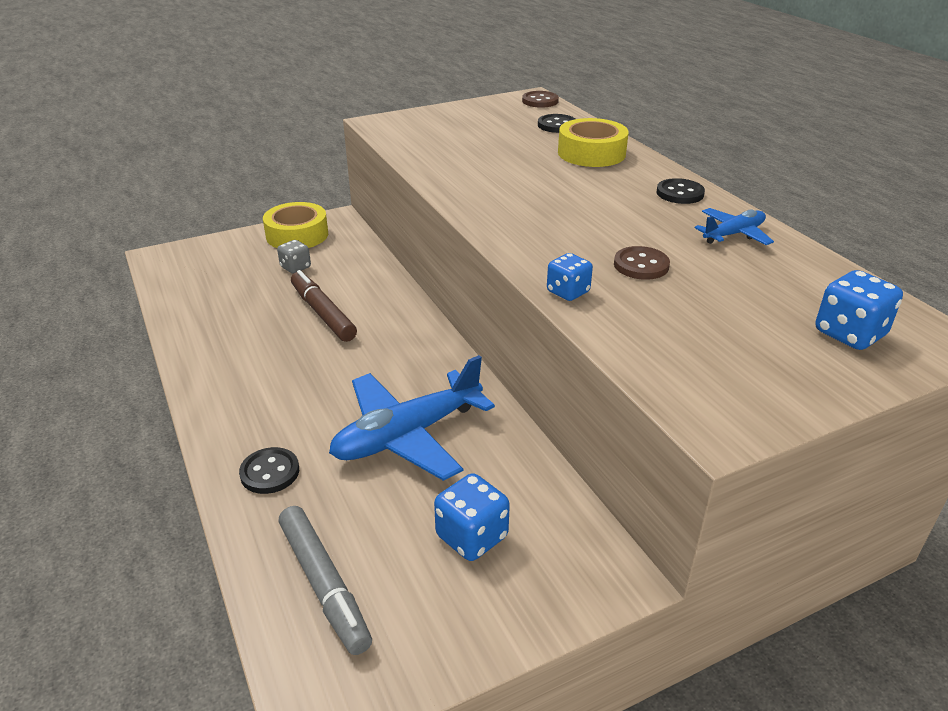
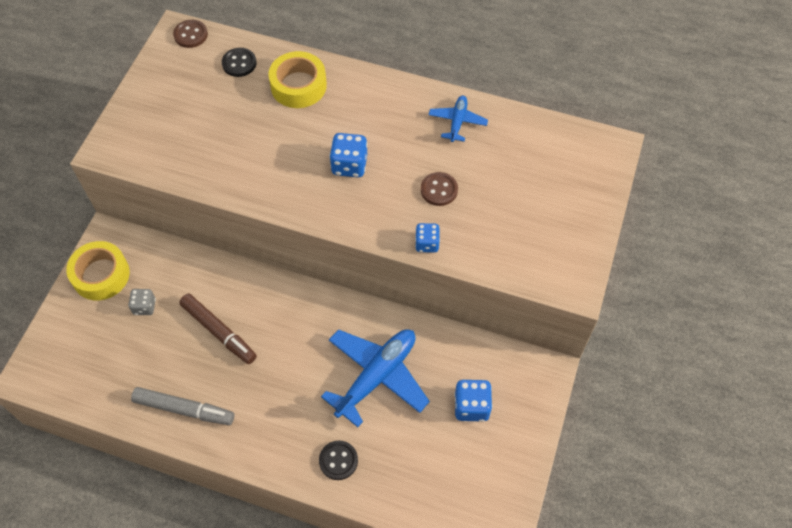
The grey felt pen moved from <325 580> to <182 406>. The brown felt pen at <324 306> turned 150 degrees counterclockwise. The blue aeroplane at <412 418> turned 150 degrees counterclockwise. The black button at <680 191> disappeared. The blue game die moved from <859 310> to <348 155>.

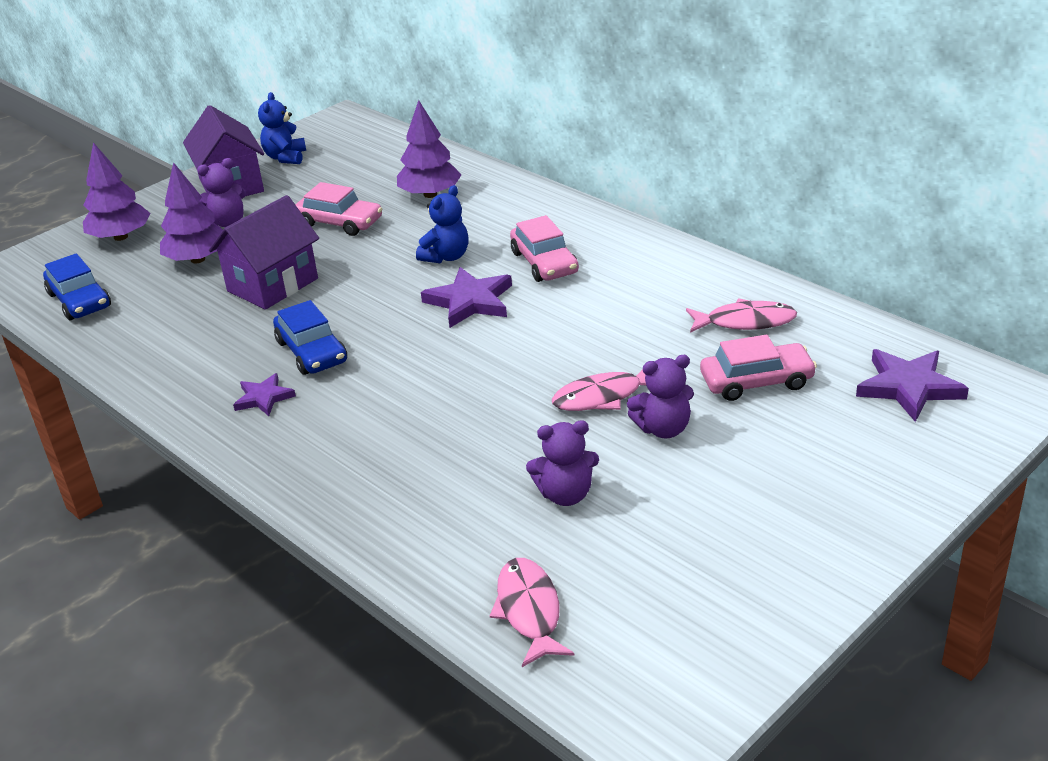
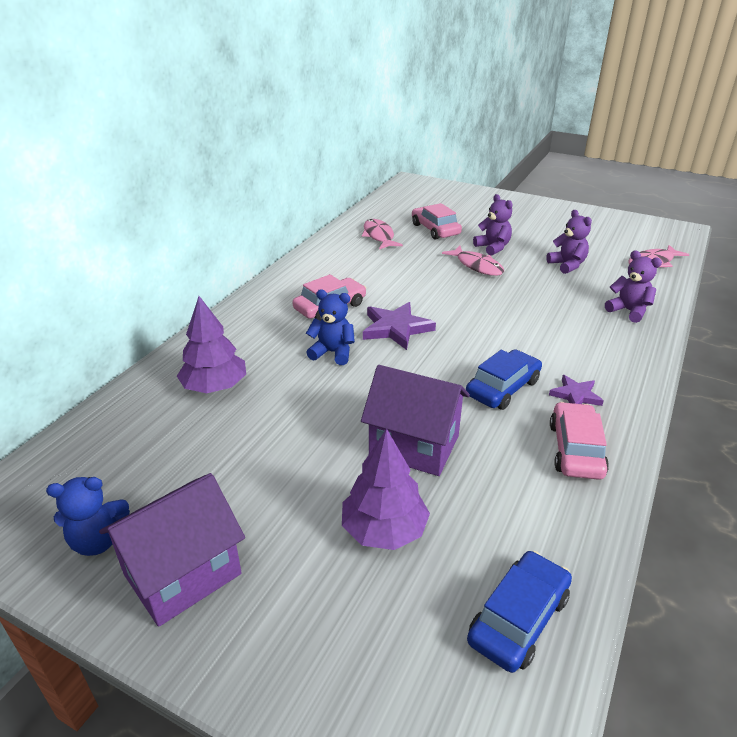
The violet fir tree at <117 191> disappeared. The violet teddy moved from <221 192> to <633 286>. The rose-pink car moved from <338 209> to <579 441>. The violet five-pointed star at <912 385> disappeared.

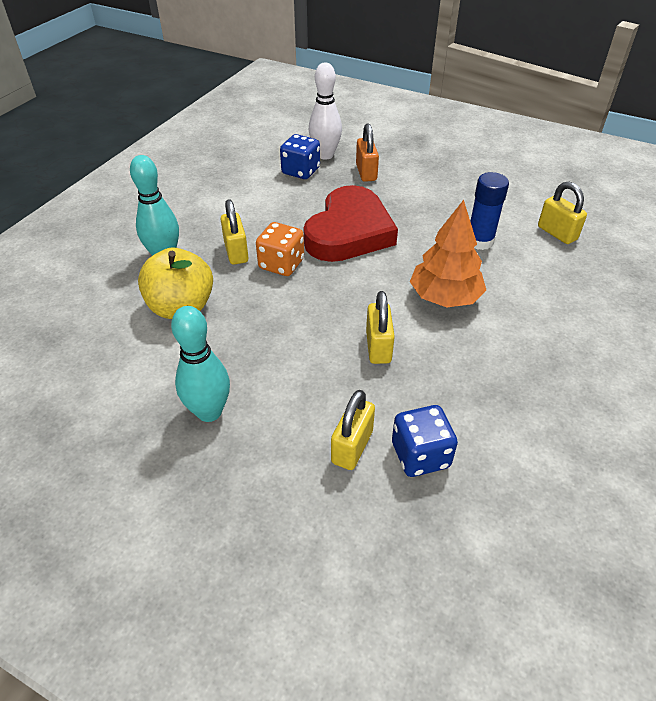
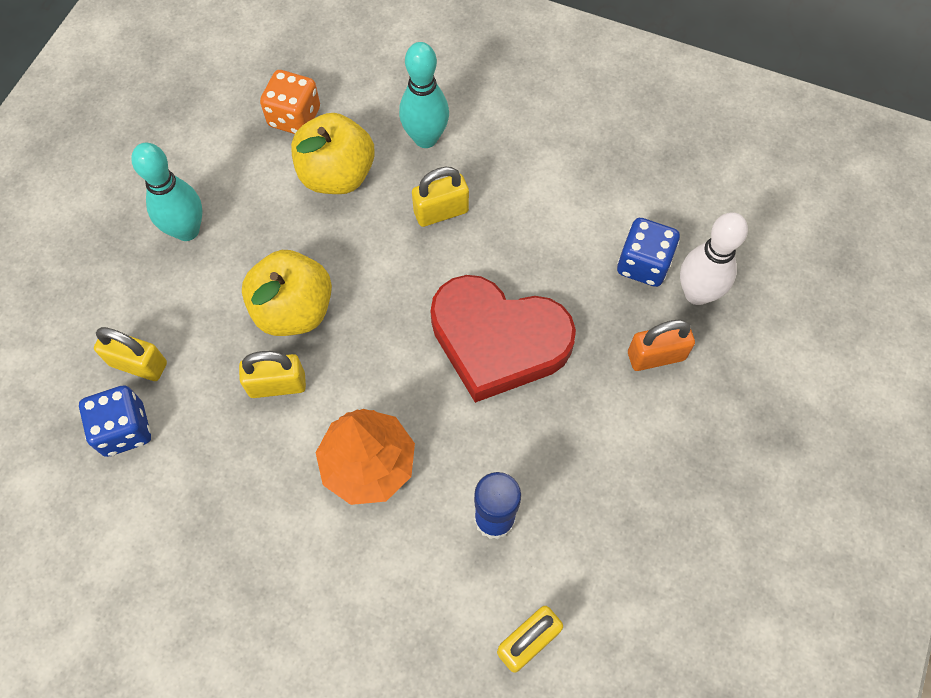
The orange game die moved from <280 249> to <290 102>. The golden toy apple at <287 293> appeared.

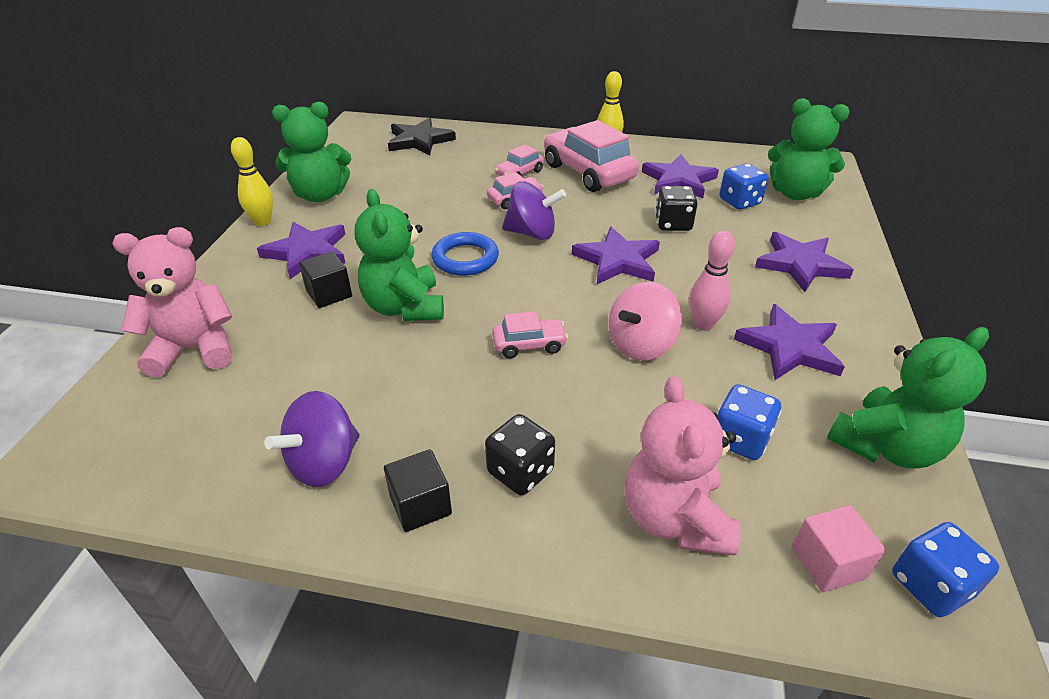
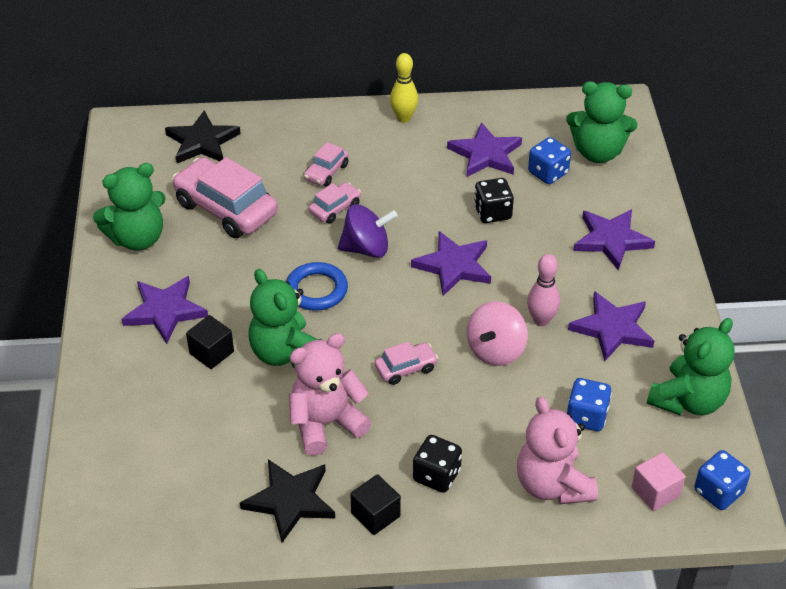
The rose-pink teddy moved from <172 302> to <330 394>. The golden bowling pin at <252 181> disappeared. The violet spinning top at <312 439> was replaced by the black five-pointed star at <287 501>. The rose-pink car moved from <591 156> to <225 197>.

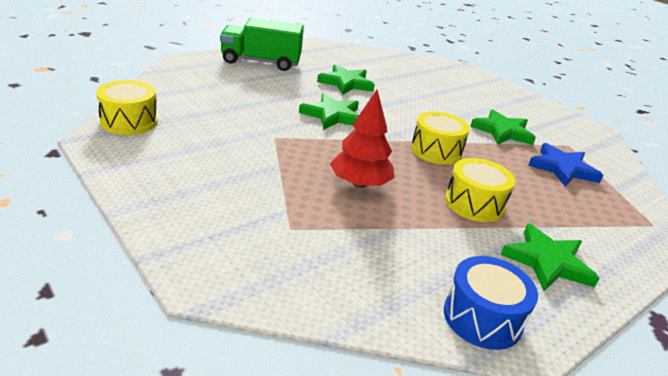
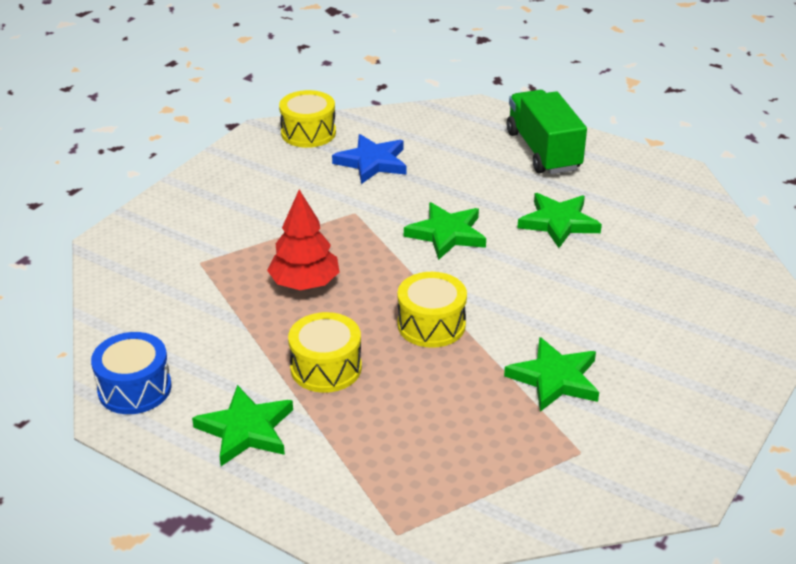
The blue five-pointed star moved from <565 165> to <369 159>.

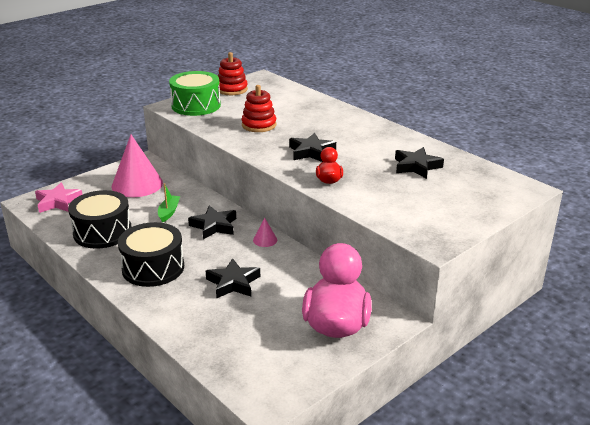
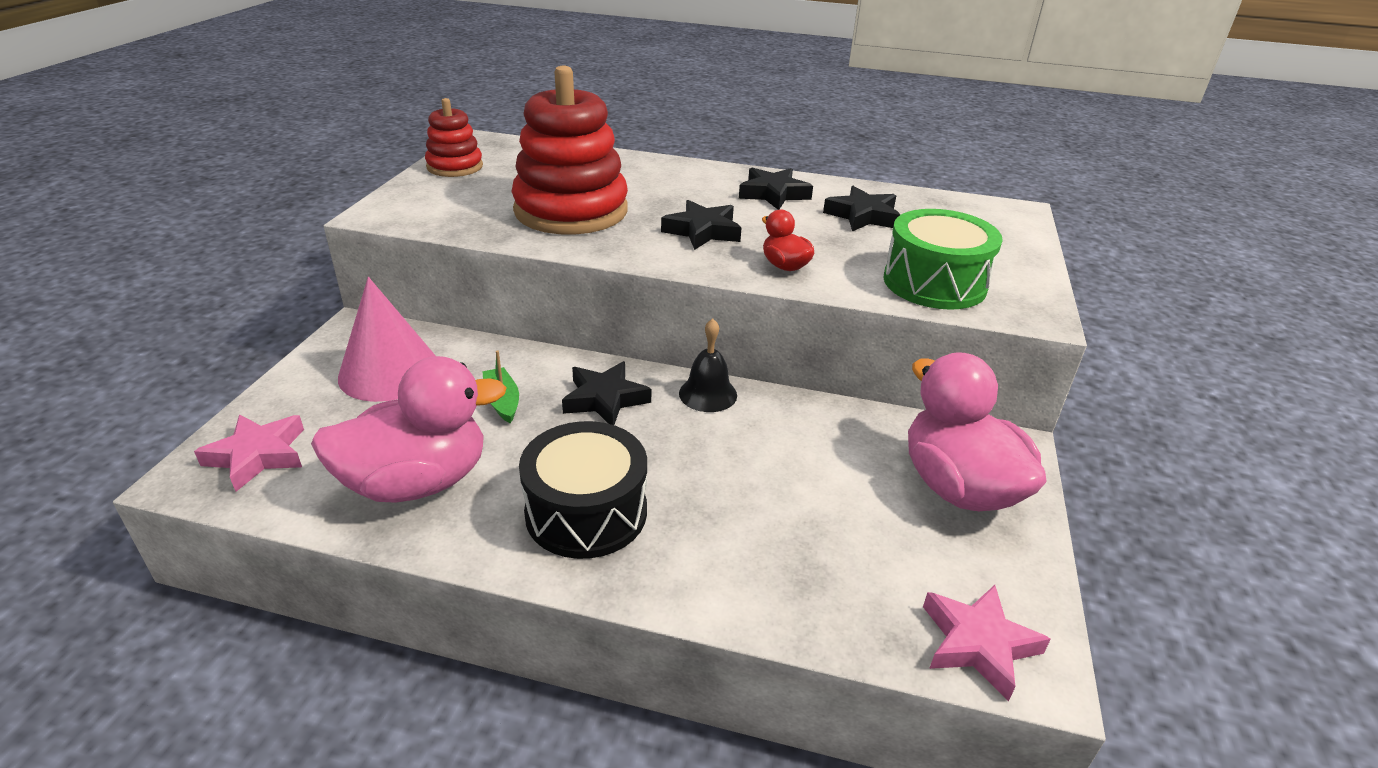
The black toy drum at <100 219> was replaced by the rose-pink rubber duck at <409 429>. The leaf-green toy drum moved from <195 93> to <943 259>. The black five-pointed star moved from <233 278> to <776 189>. The crimson ring stacker at <258 108> changed to 1.87 times the size. The rose-pink solid cone at <265 232> was replaced by the black bell at <708 365>. The rose-pink five-pointed star at <987 643> appeared.

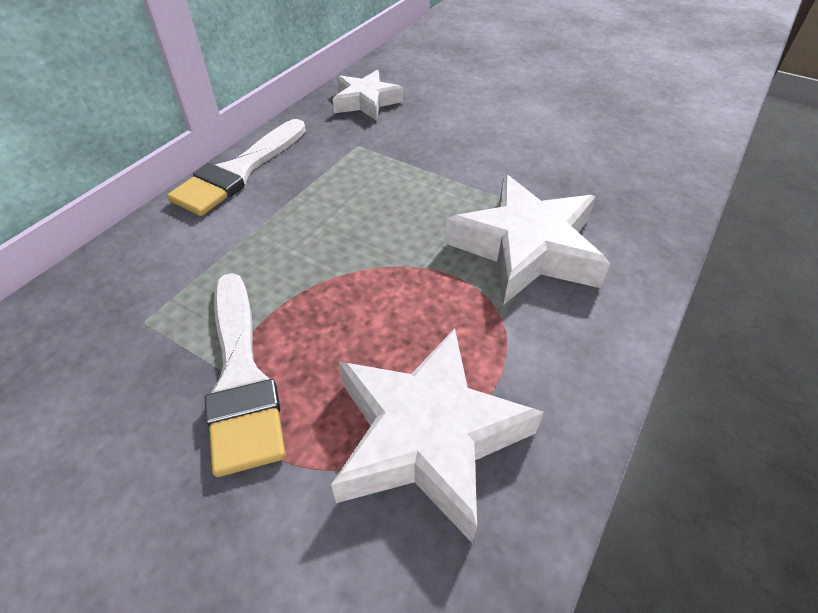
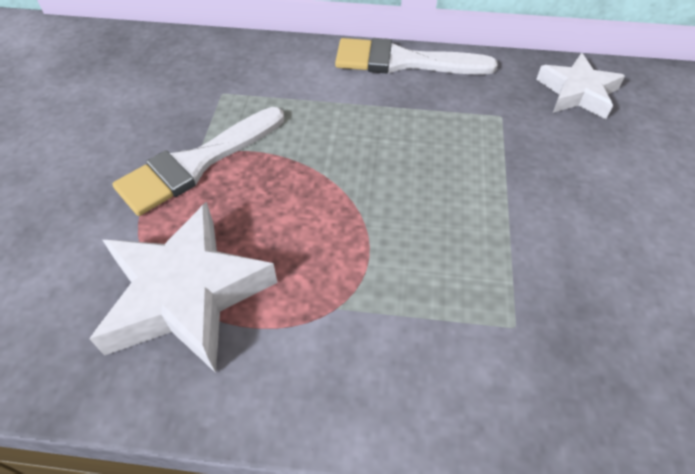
The snow-white five-pointed star at <527 239> disappeared.

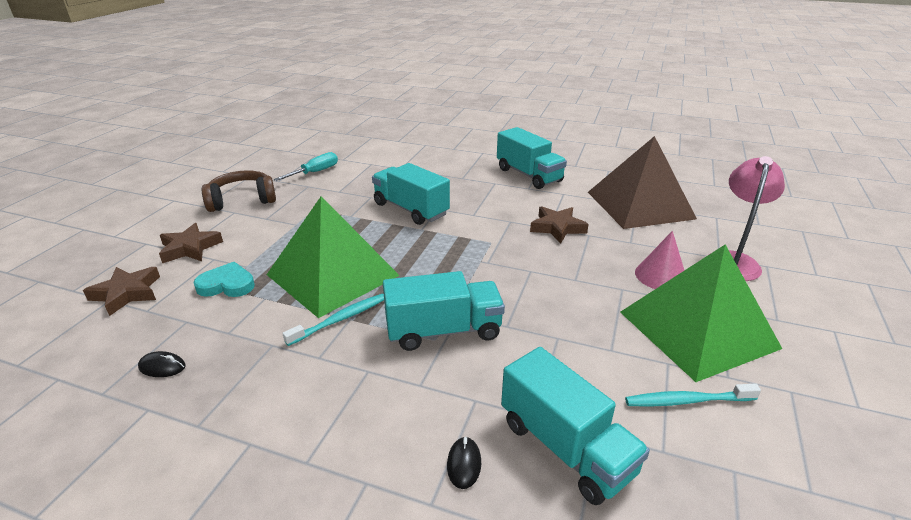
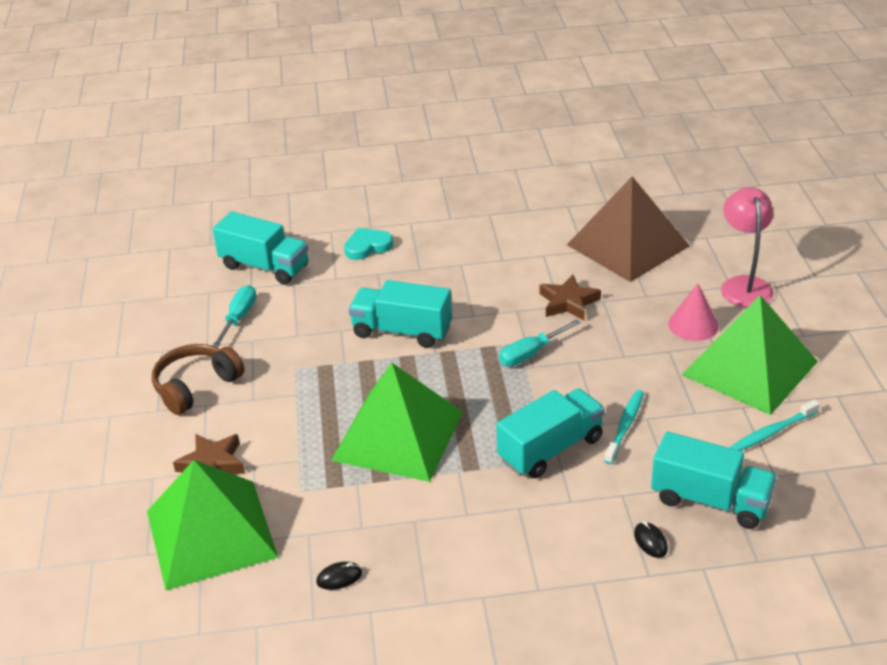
The brown five-pointed star at <121 291> was replaced by the leaf-green pyramid shape at <212 525>. The teal heart moved from <224 279> to <368 244>. The teal toothbrush moved from <333 320> to <624 427>. The teal truck moved from <532 158> to <260 248>. The teal hand screwdriver at <540 342> appeared.

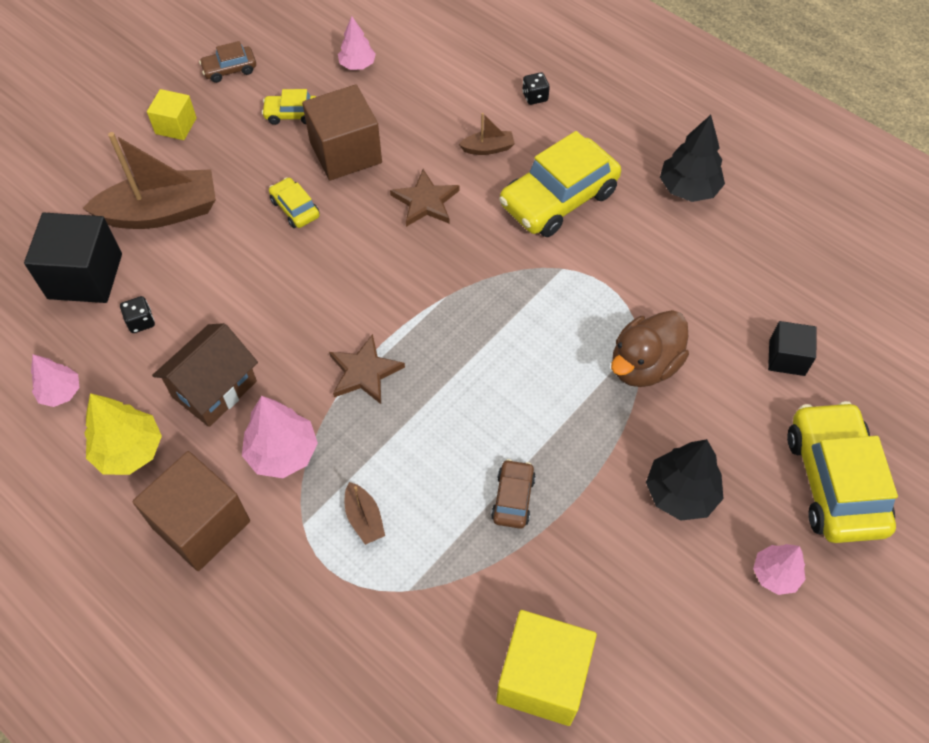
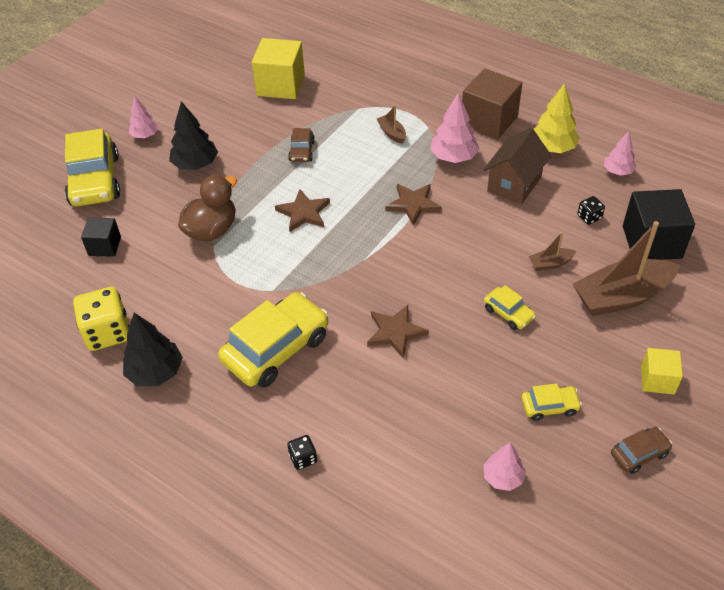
The brown solid cube at <342 132> disappeared. The brown boat moved from <487 134> to <552 251>. The golden game die at <101 319> appeared. The brown five-pointed star at <302 210> appeared.

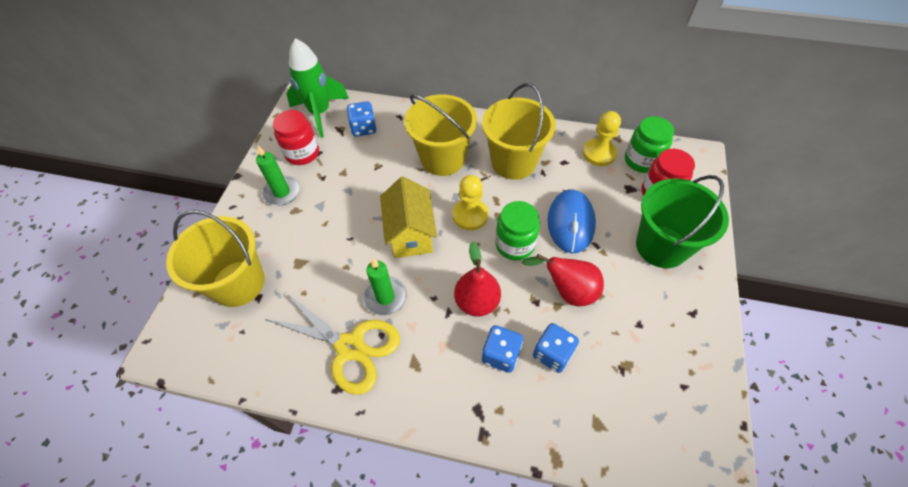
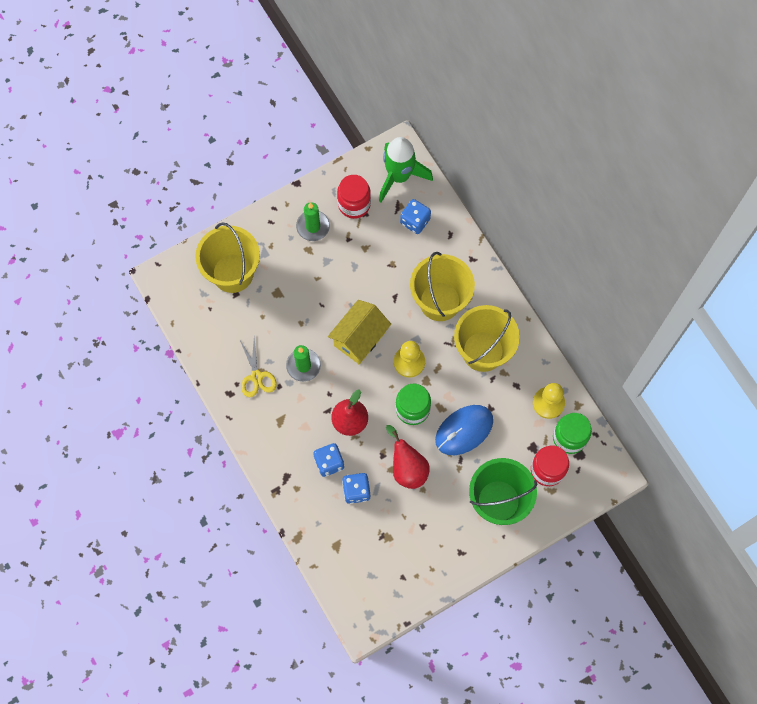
The golden pair of scissors at <332 344> changed to 0.60 times the size.

